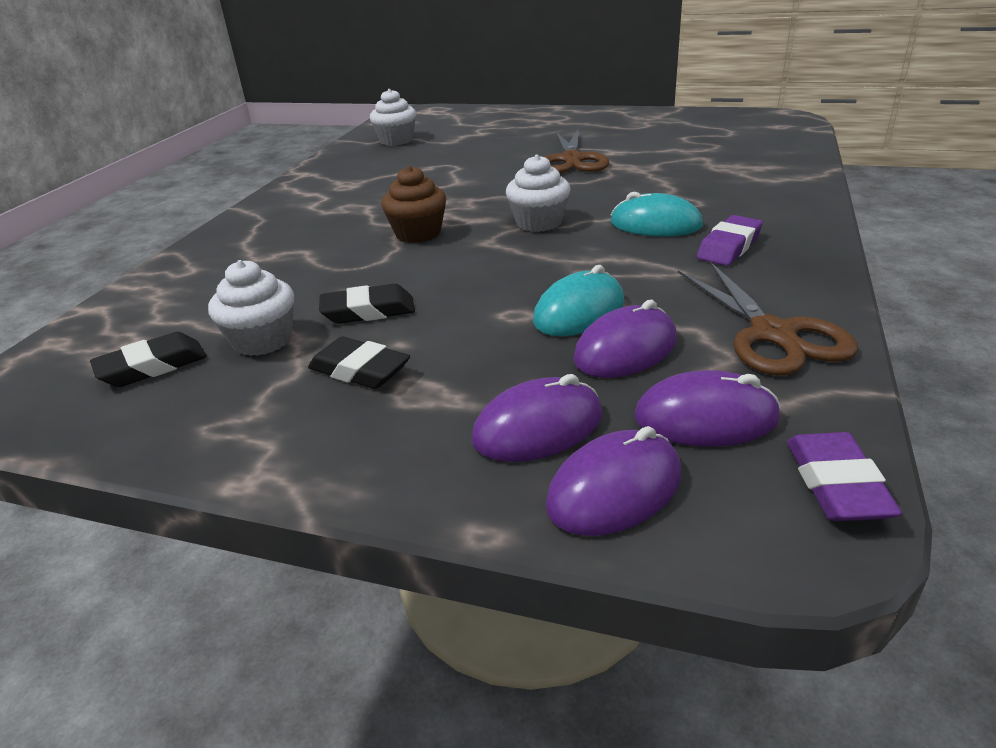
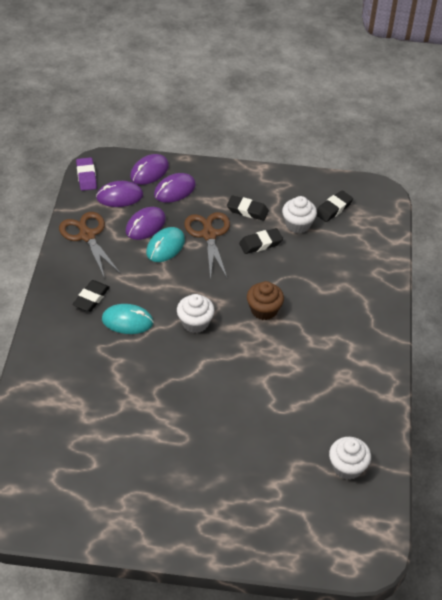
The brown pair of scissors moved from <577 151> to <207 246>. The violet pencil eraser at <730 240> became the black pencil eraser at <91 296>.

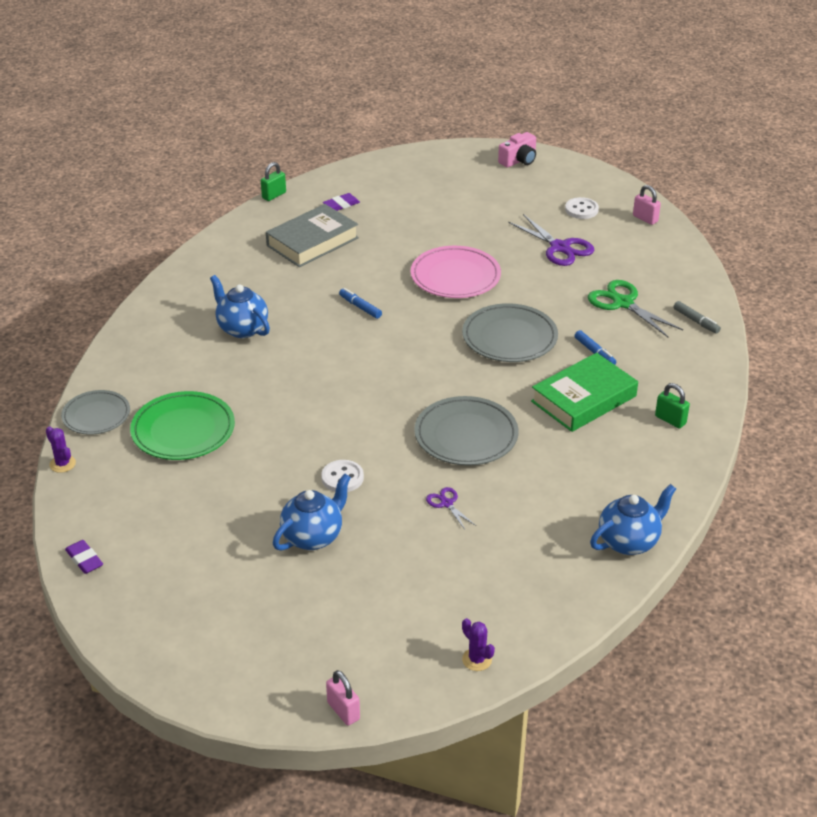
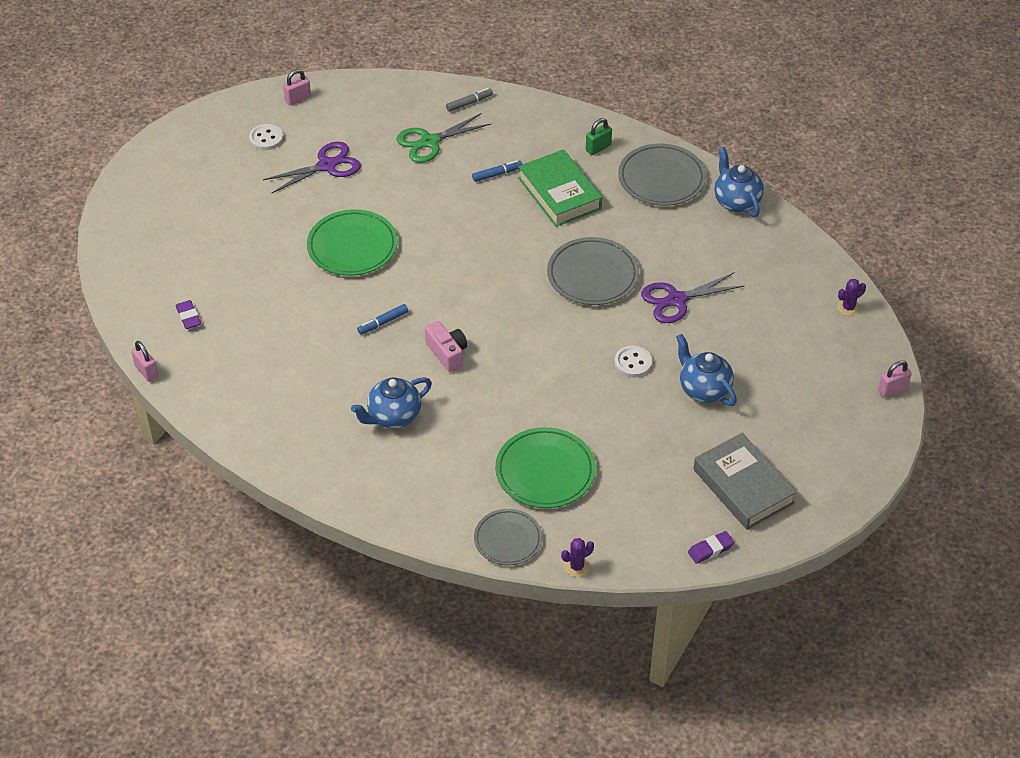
The leaf-green lock at <273 181> became the rose-pink lock at <144 361>. The grey hardback moved from <312 235> to <745 481>. The rose-pink dinner plate at <456 272> became the leaf-green dinner plate at <352 242>. The violet pair of scissors at <451 508> changed to 1.95 times the size. The grey dinner plate moved from <510 332> to <662 175>. The rose-pink compact camera moved from <517 150> to <446 346>.

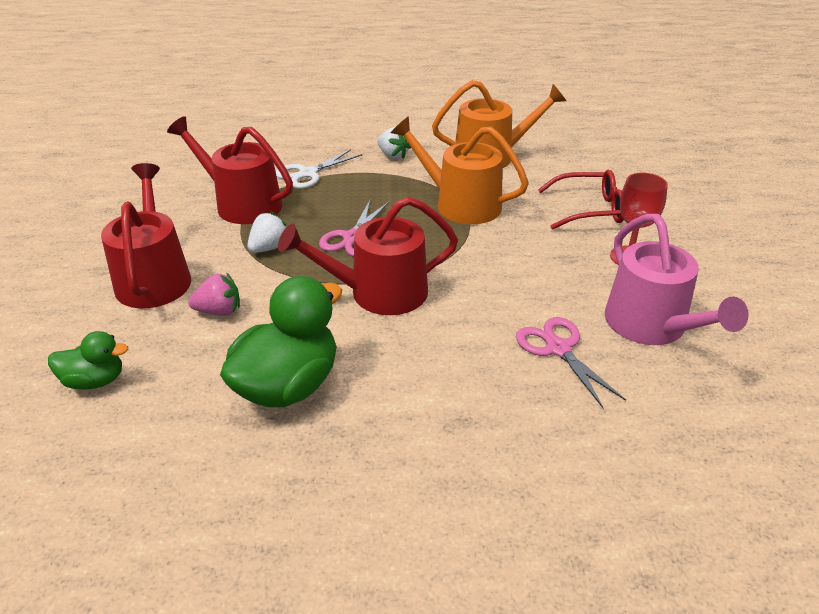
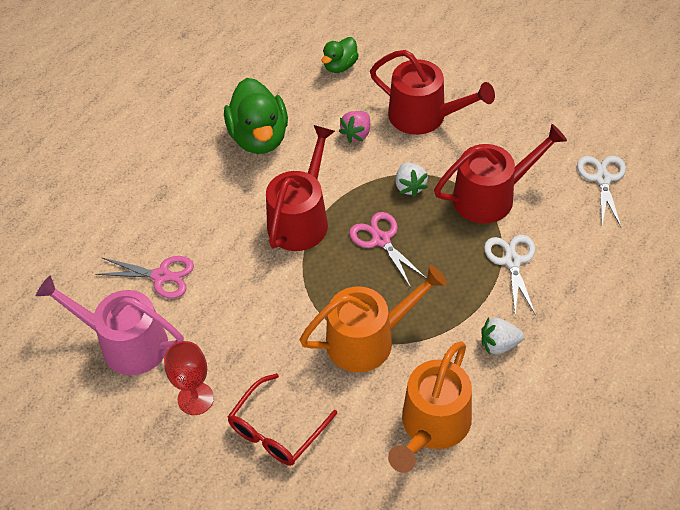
The snow-white pair of scissors at <601 191> appeared.

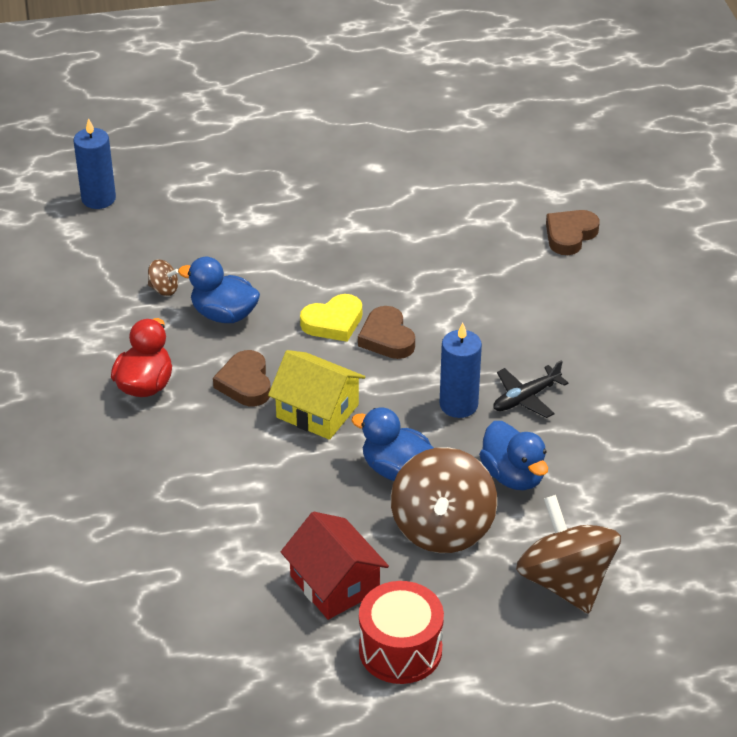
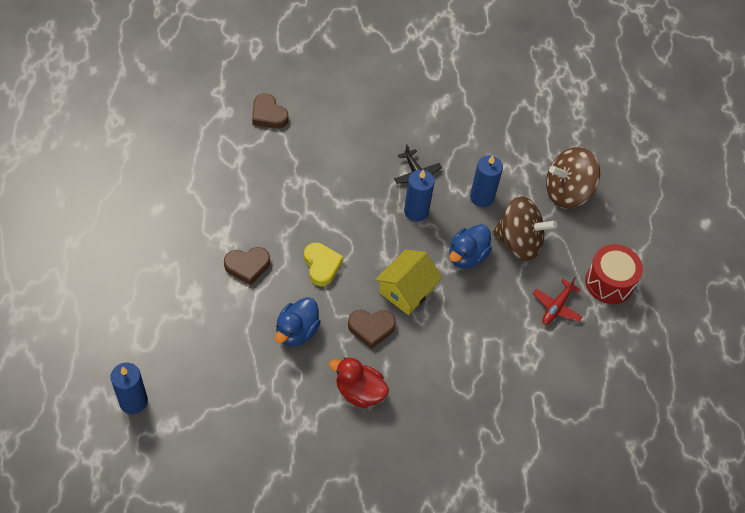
The brown spinning top at <163 277> disappeared. The crimson house at <335 566> was replaced by the crimson aeroplane at <557 301>. The brown heart moved from <386 332> to <247 266>. The blue rubber duck at <513 455> was replaced by the blue pillar candle at <486 181>.

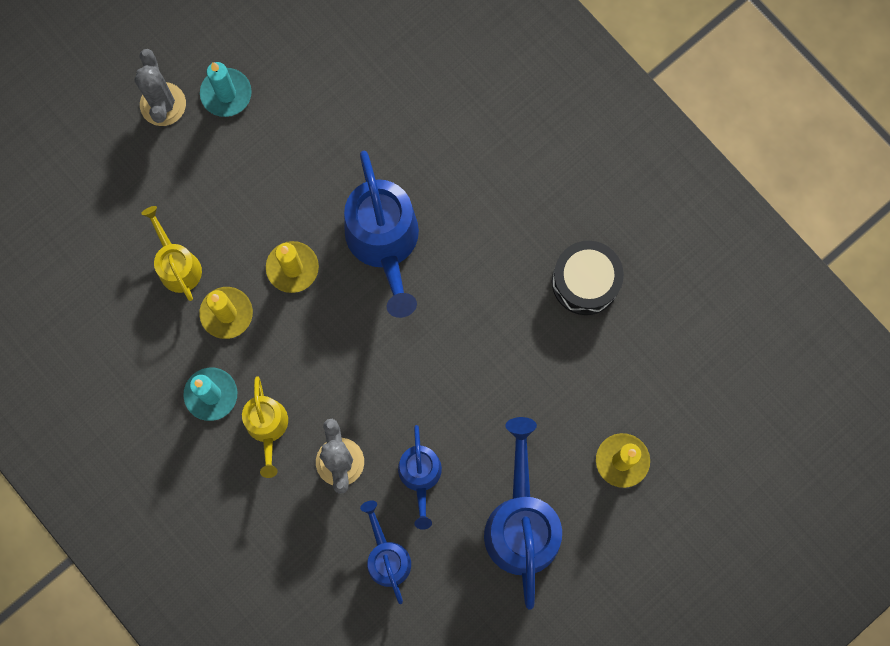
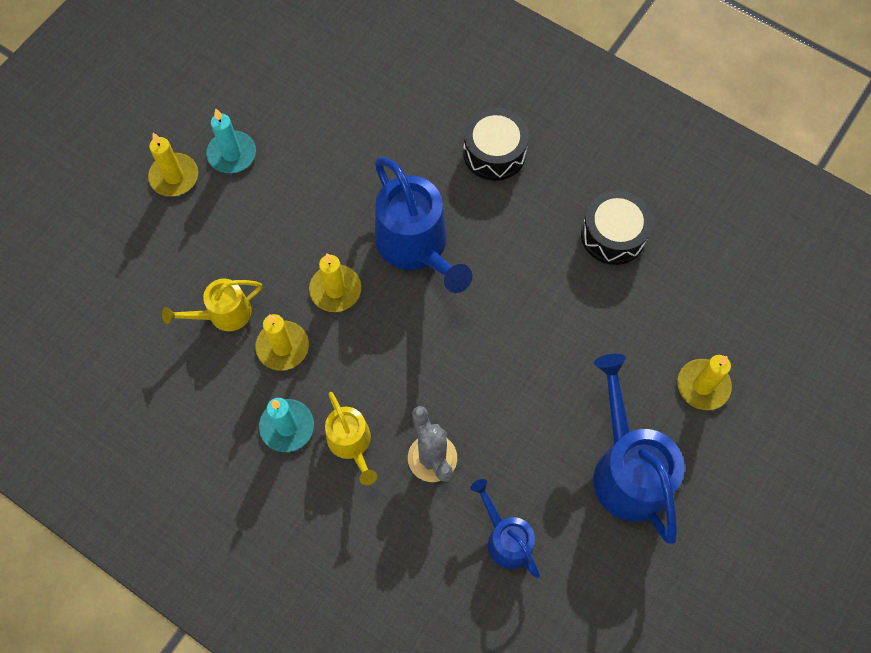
The grey prickly plant at <160 87> was replaced by the golden pillar candle at <173 165>. The golden sprinkling can at <171 253> turned 75 degrees counterclockwise. The blue sprinkling can at <420 477> disappeared. The black toy drum at <496 144> appeared.

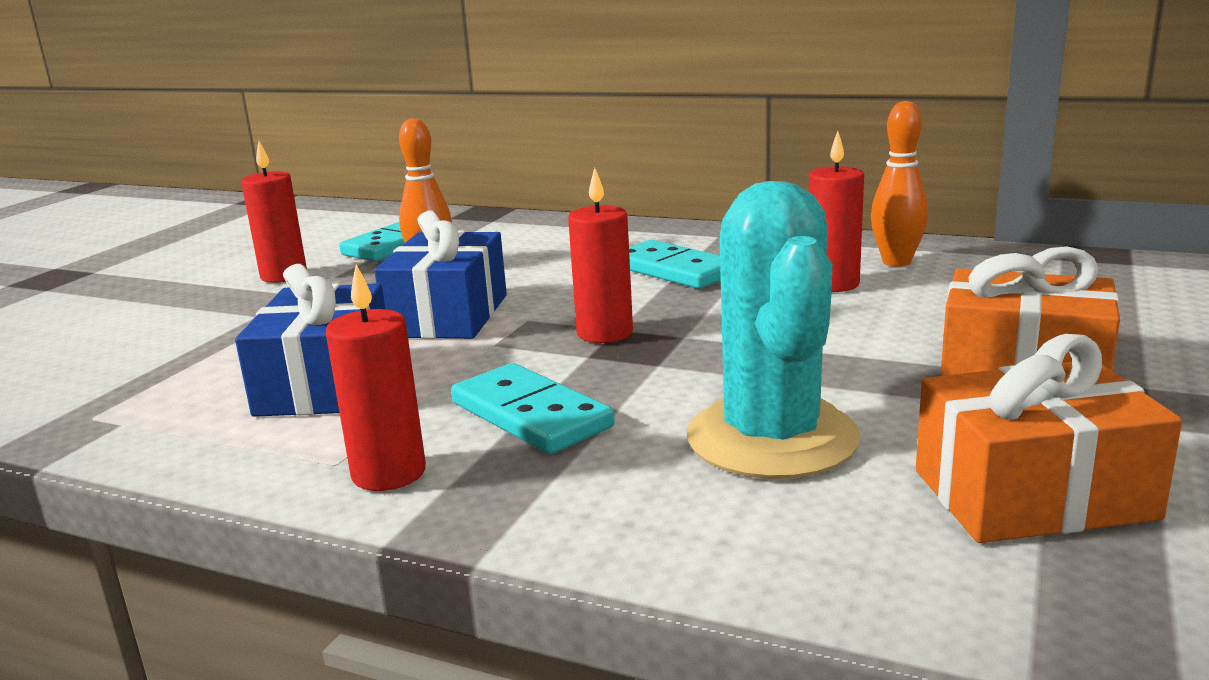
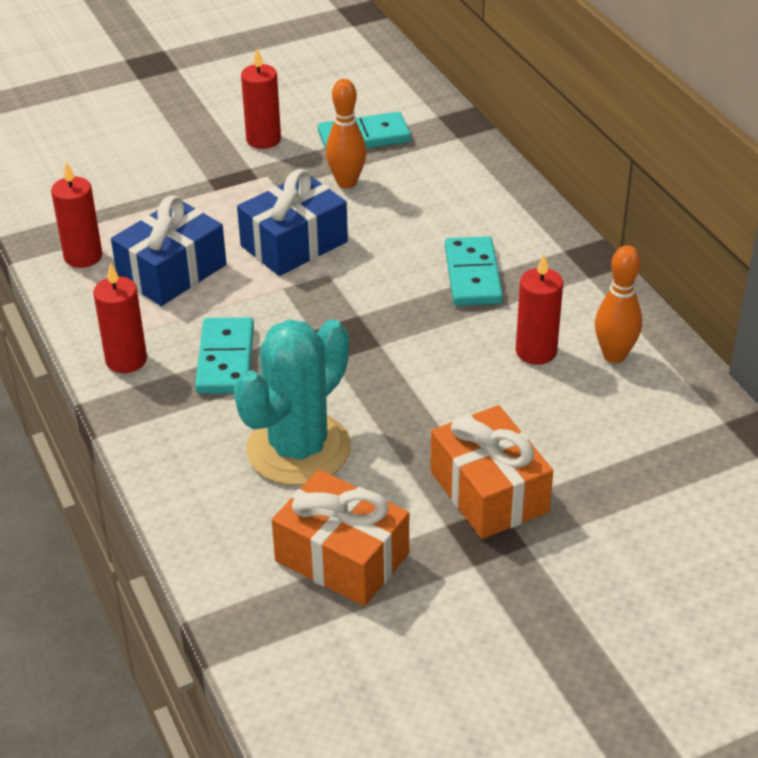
The crimson pillar candle moved from <600 255> to <76 214>.

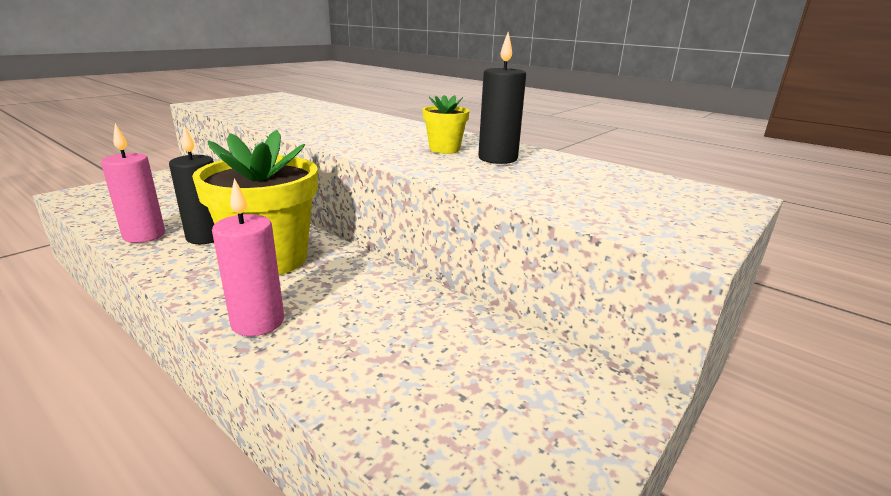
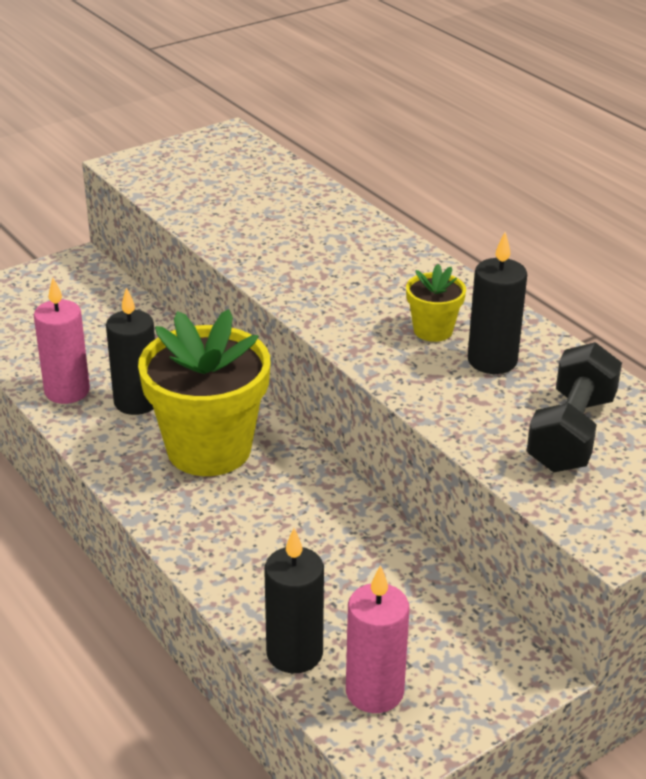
The rose-pink pillar candle moved from <248 257> to <378 639>. The black pillar candle at <294 600> appeared. The black dumbbell at <574 407> appeared.

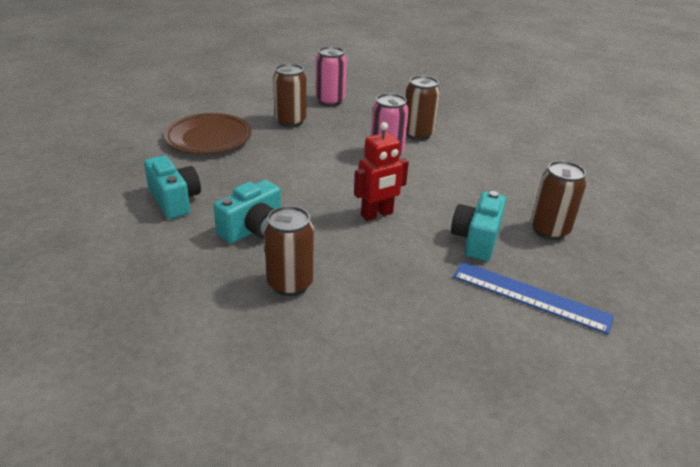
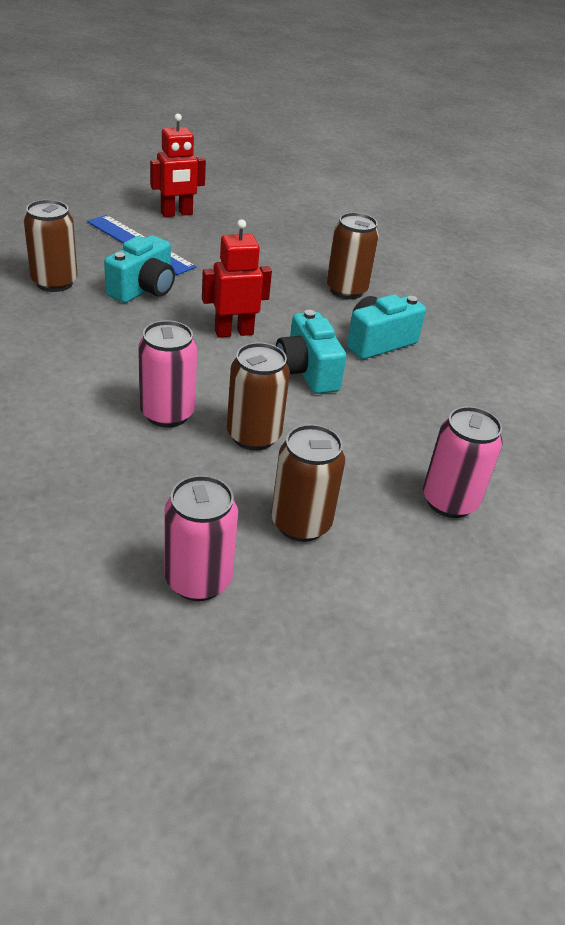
The teal compact camera moved from <172 187> to <311 352>. The brown dinner plate at <208 133> was replaced by the rose-pink soda can at <463 462>. The brown soda can moved from <422 108> to <258 396>. The crimson robot figure at <178 165> appeared.

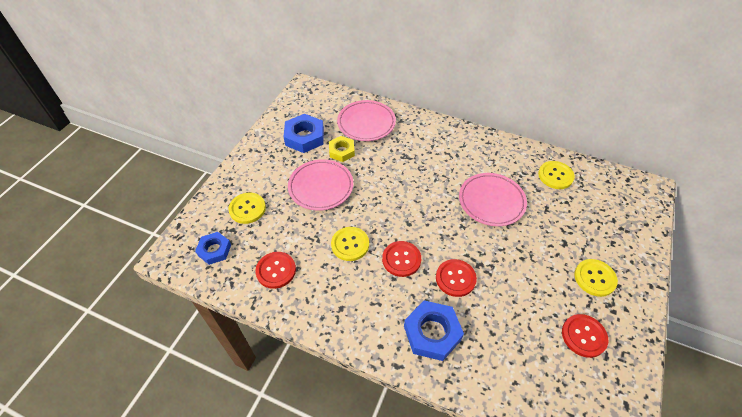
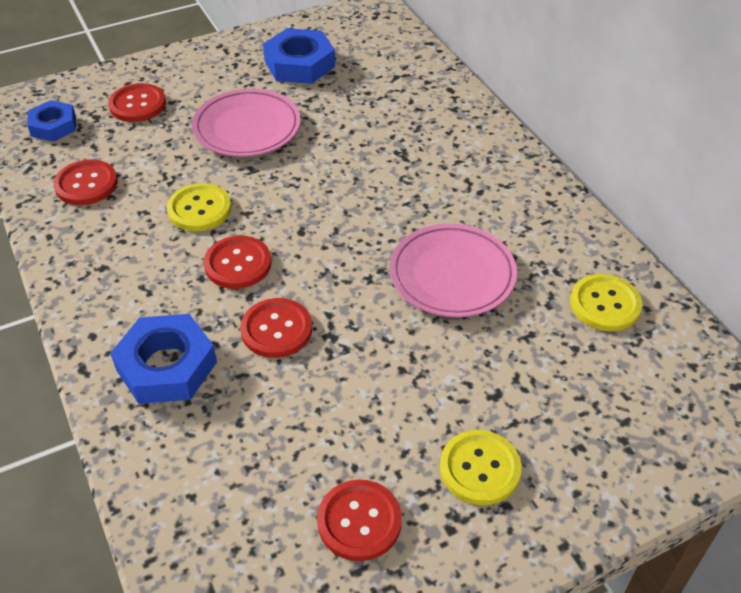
The golden button at <247 208> became the crimson button at <137 102>. The golden hexagon nut at <342 149> disappeared. The rose-pink dinner plate at <366 120> disappeared.

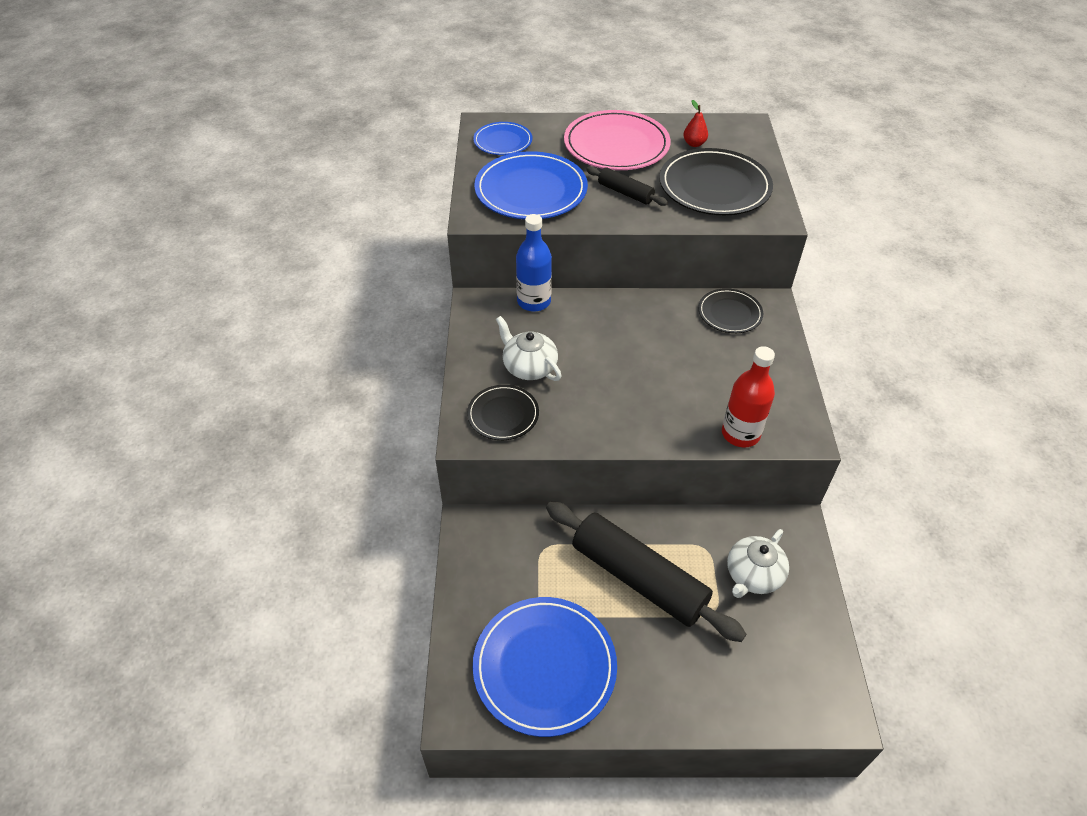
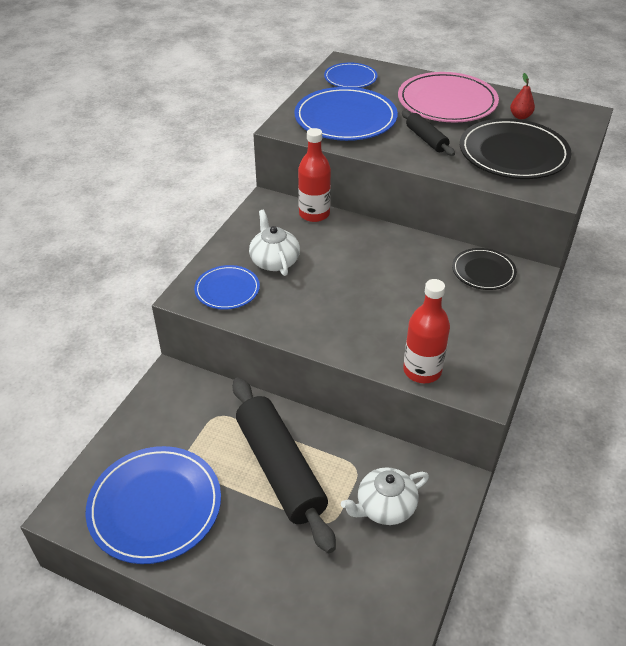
The black dinner plate at <503 412> became the blue dinner plate at <227 287>. The blue bottle at <534 263> became the crimson bottle at <314 175>.

